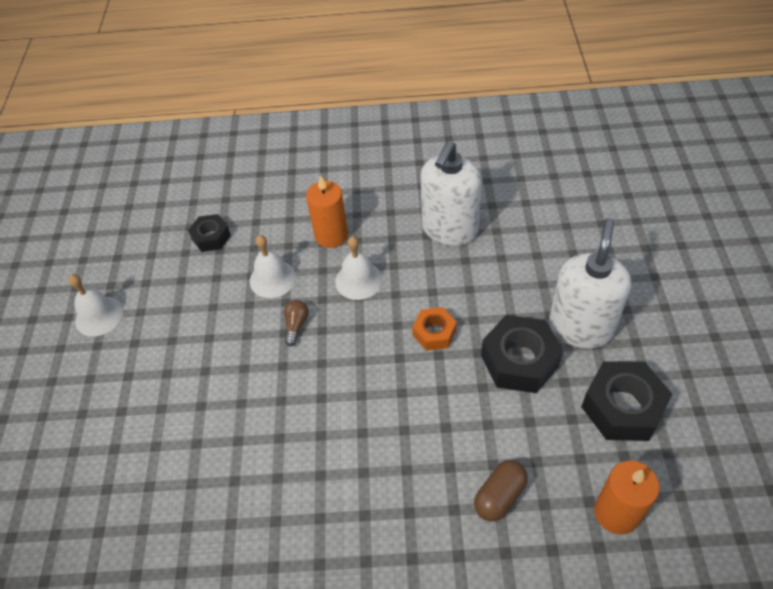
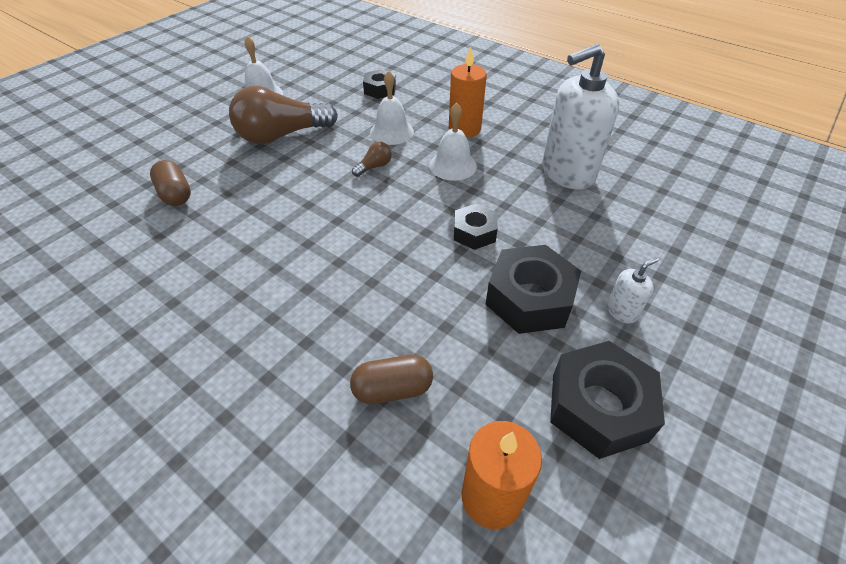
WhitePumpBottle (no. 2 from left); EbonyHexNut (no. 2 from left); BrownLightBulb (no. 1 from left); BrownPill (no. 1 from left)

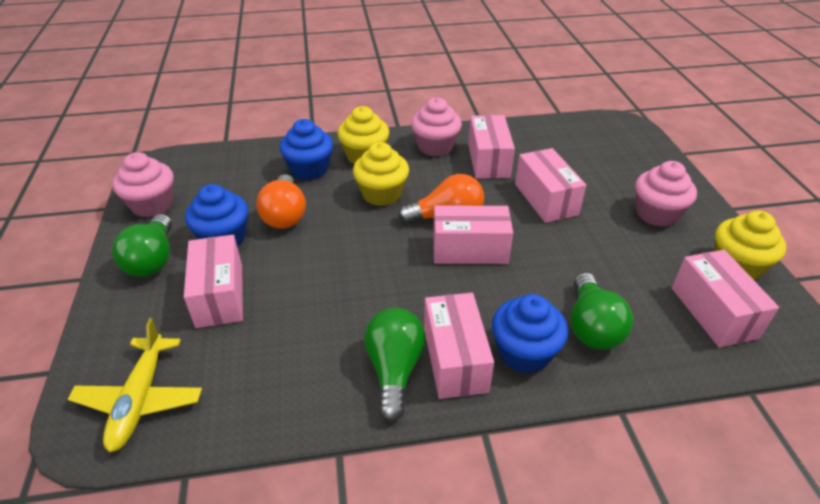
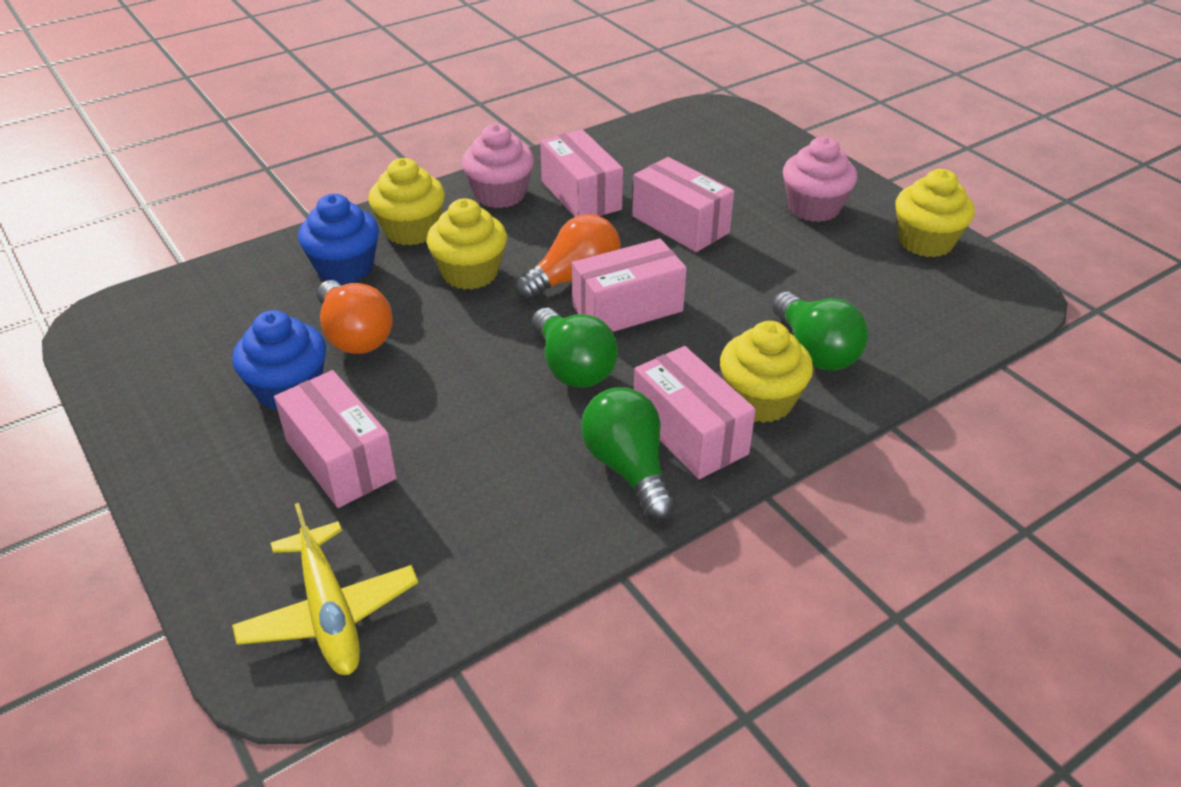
RosyMuffin (no. 1 from left in the first image); EmeraldLightBulb (no. 1 from left); RosyPackage (no. 6 from left in the first image); GoldenMuffin (no. 3 from left)

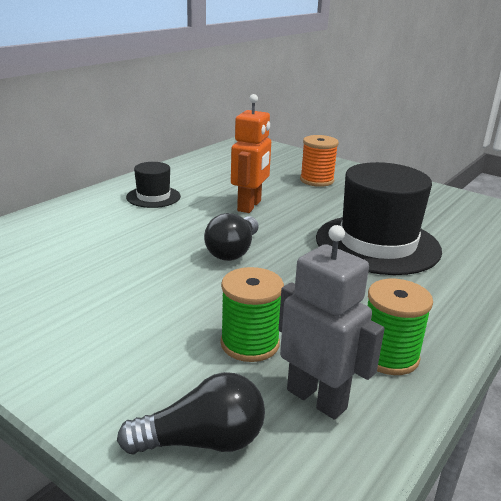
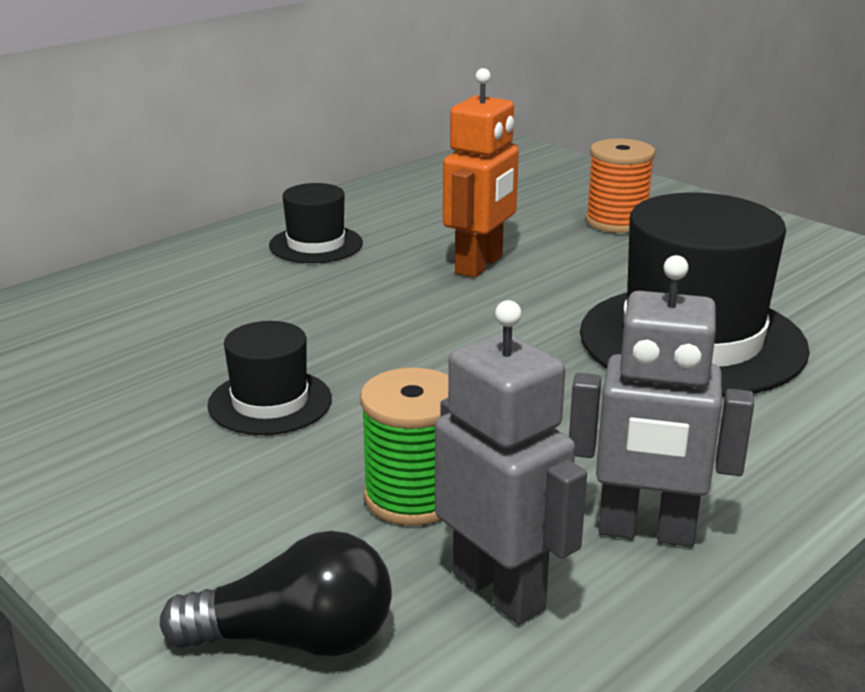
EbonyLightBulb (no. 2 from left in the first image); GrayRobot (no. 2 from left); EbonyHat (no. 1 from left)

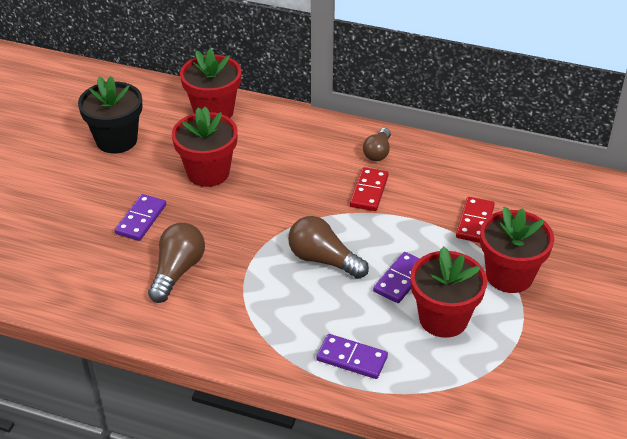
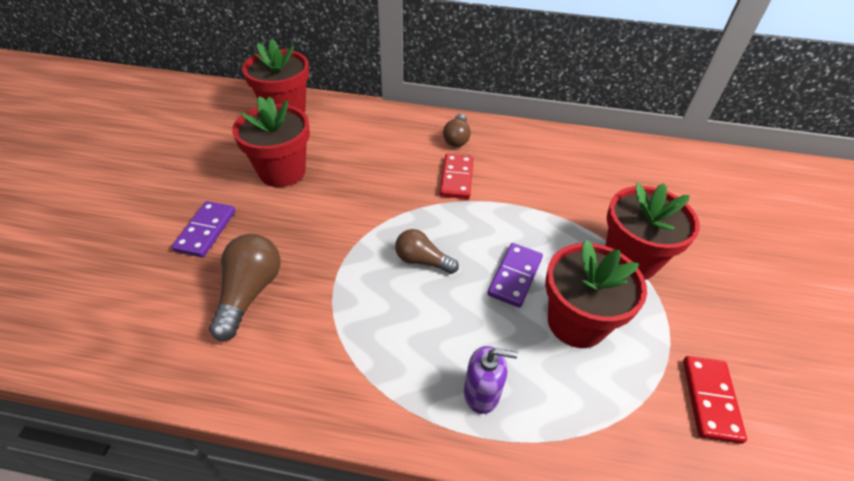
EbonyPottedPlant; RedDominoTile (no. 2 from left); BrownLightBulb (no. 2 from left); RoyalPurplePumpBottle

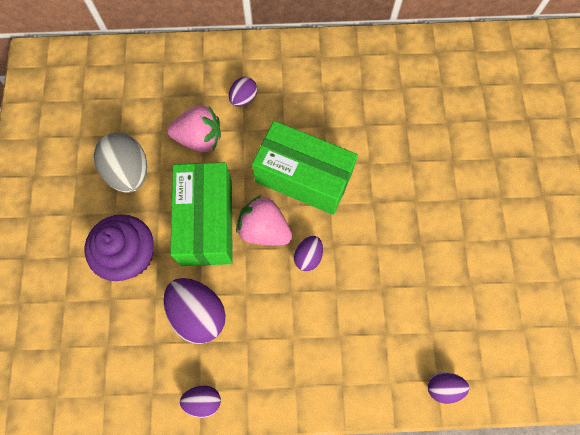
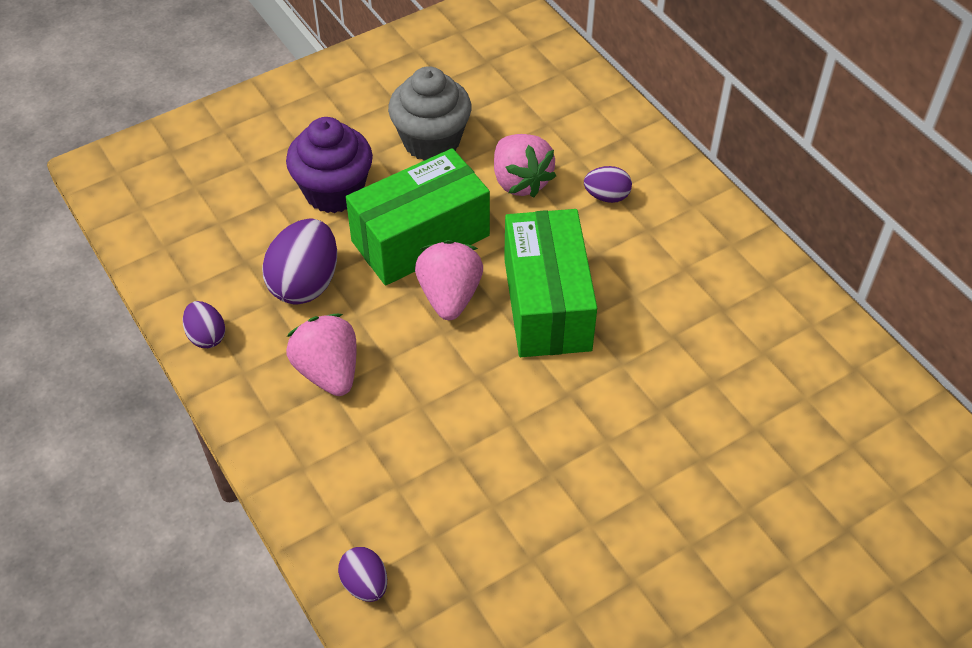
GrayMuffin; RoyalPurpleEggShape (no. 4 from left in the first image); RosyBerry (no. 1 from left)

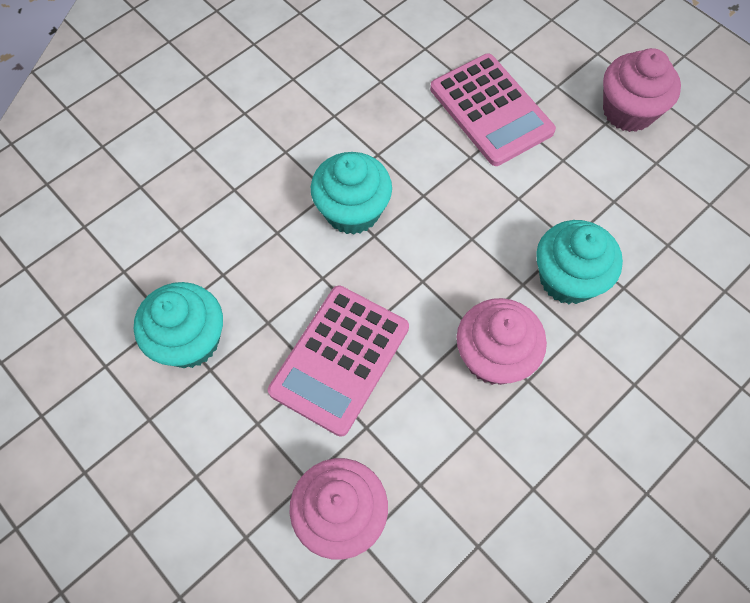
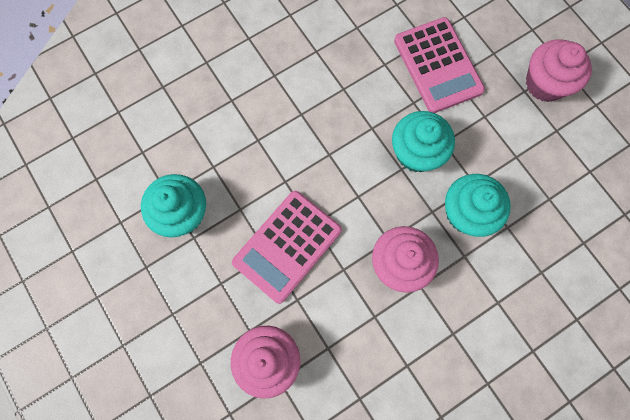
TealMuffin (no. 2 from left)

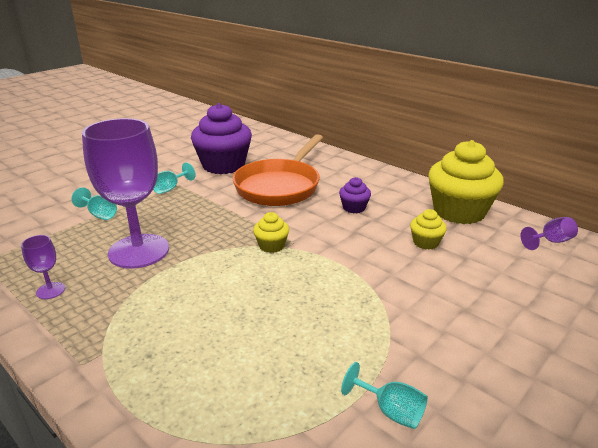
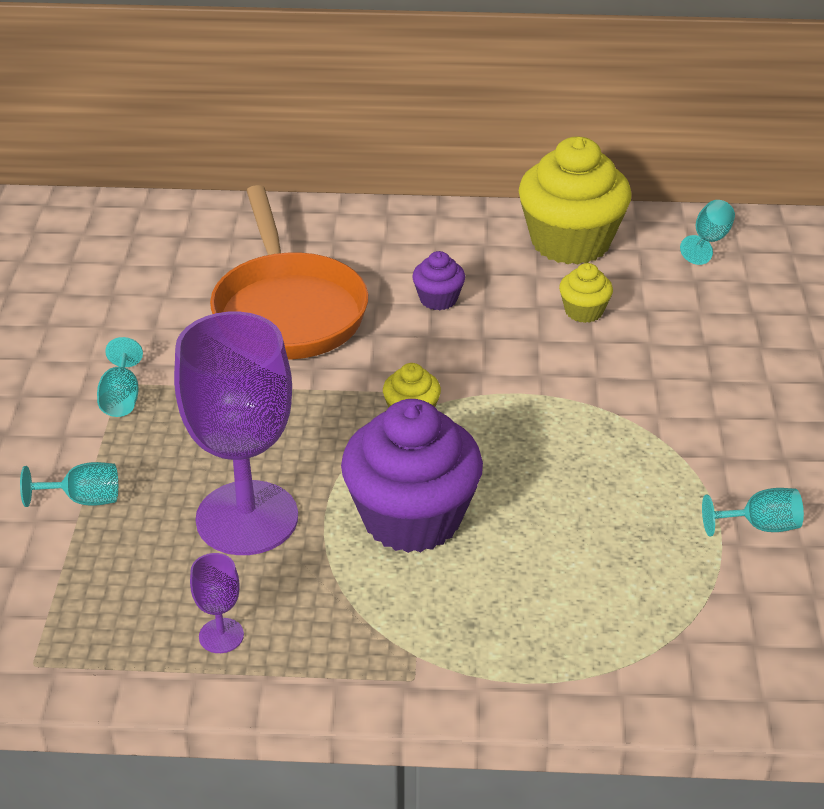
RoyalPurpleMuffin (no. 1 from left); TealGoblet (no. 3 from left)

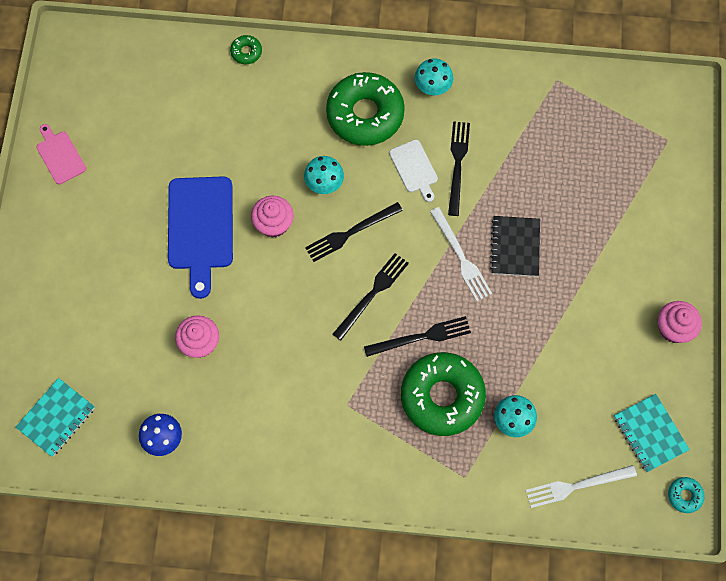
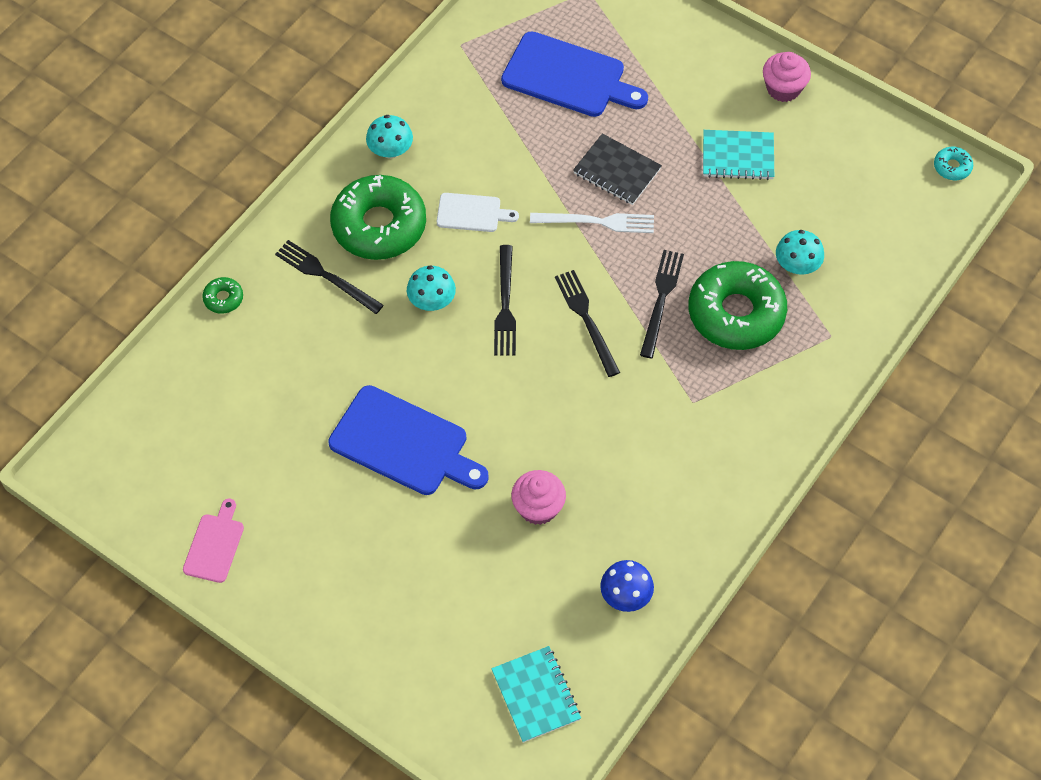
EbonyTableFork (no. 1 from left); RosyCuttingBoard; RosyMuffin (no. 2 from left in the first image); TealNotepad (no. 2 from left); WhiteTableFork (no. 2 from left in the first image); CobaltCuttingBoard (no. 2 from left)

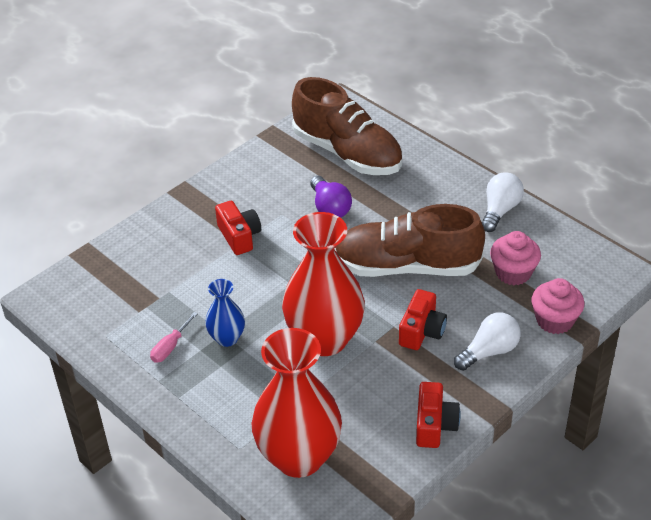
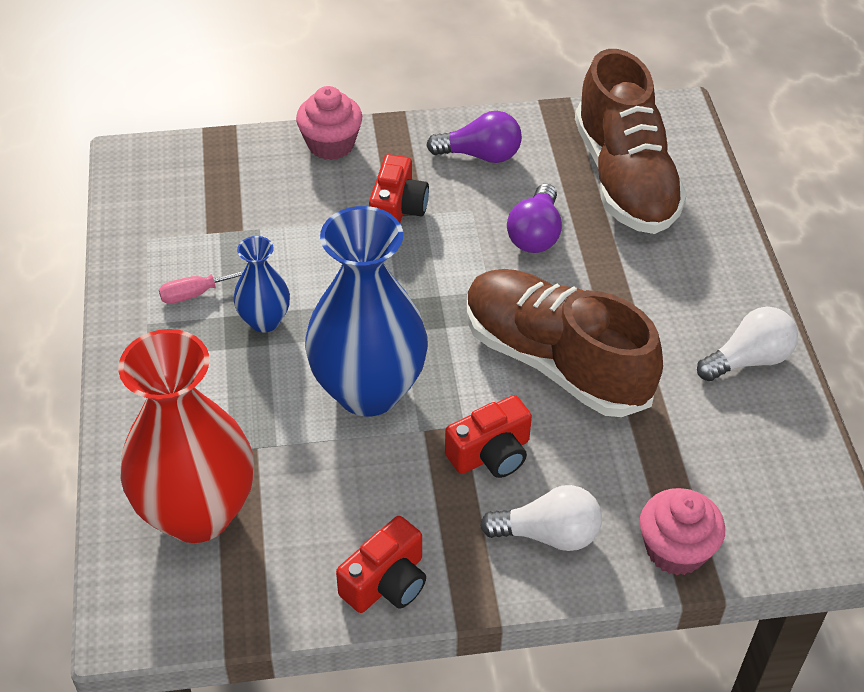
CobaltVase (no. 2 from left); RosyMuffin (no. 1 from left); RoyalPurpleLightBulb (no. 1 from left)

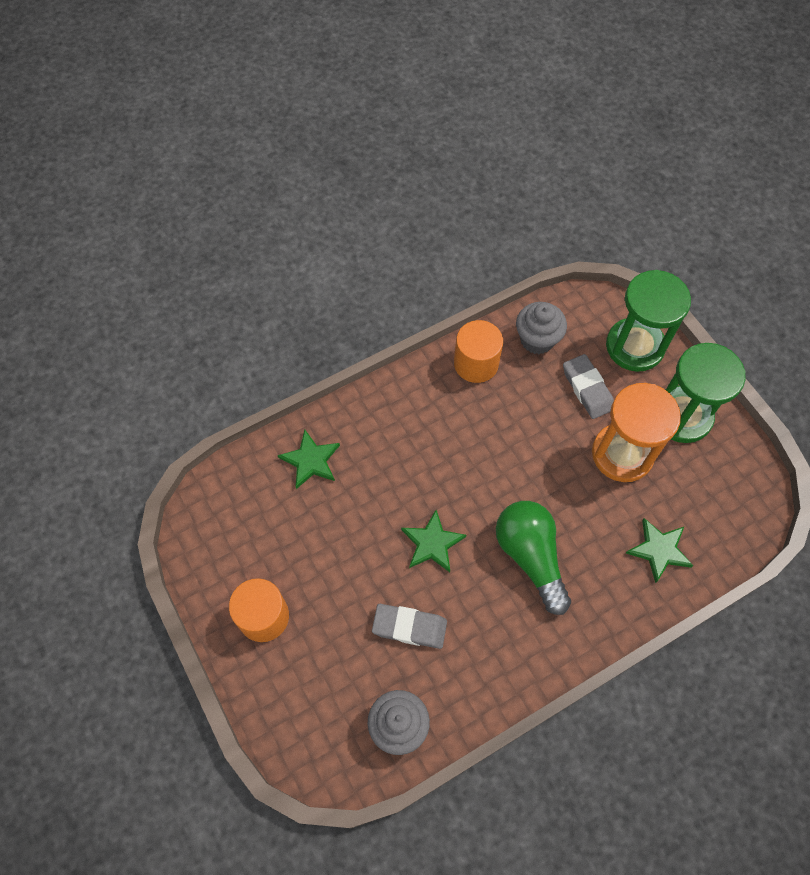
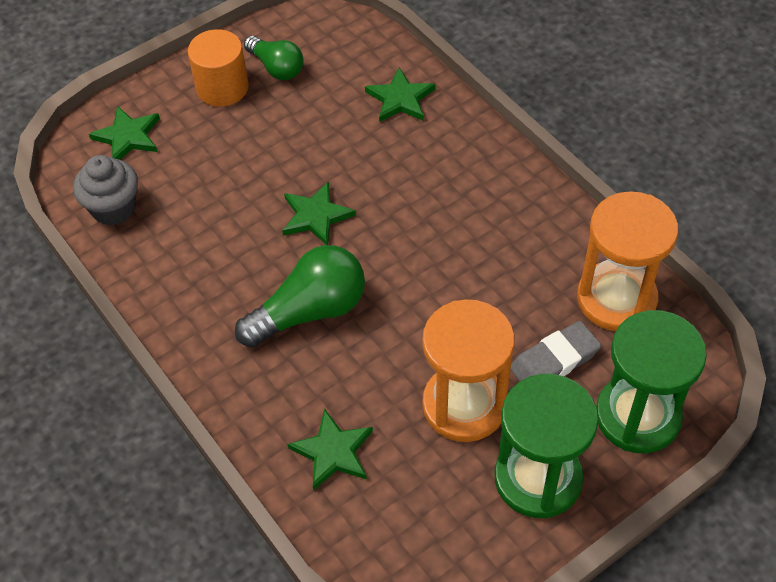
BrightOrangeHourglass (no. 2 from left); BrightOrangeCylinder (no. 2 from left in the first image); GrayGumEraser (no. 1 from left in the first image); EmeraldLightBulb (no. 1 from left); EmeraldStar (no. 1 from left)

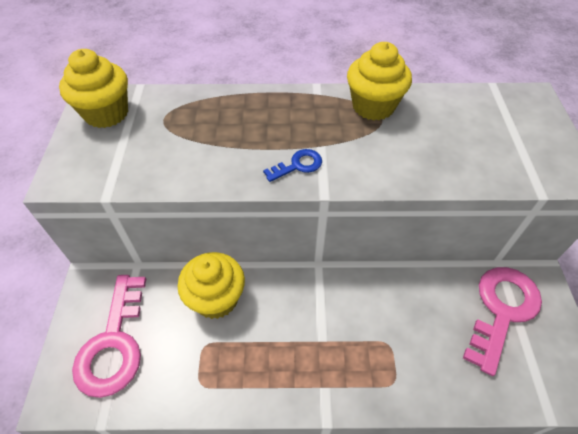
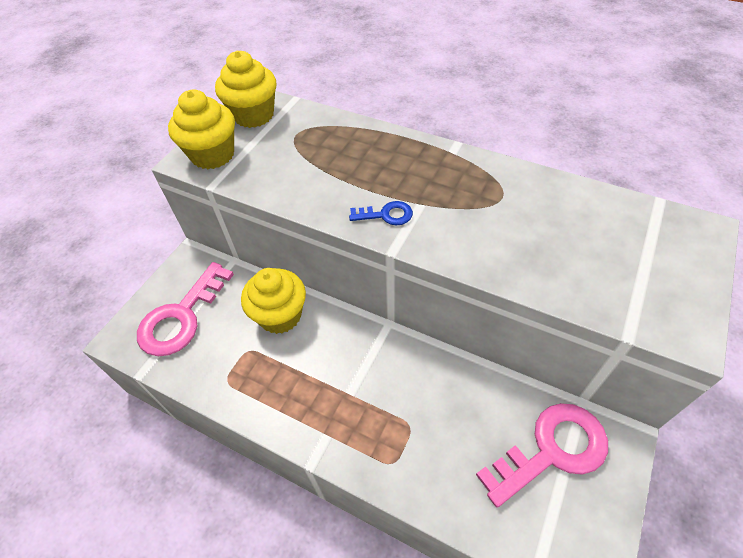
GoldenMuffin (no. 1 from left)

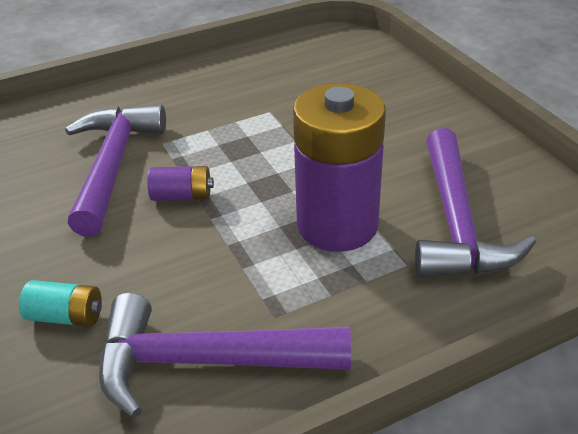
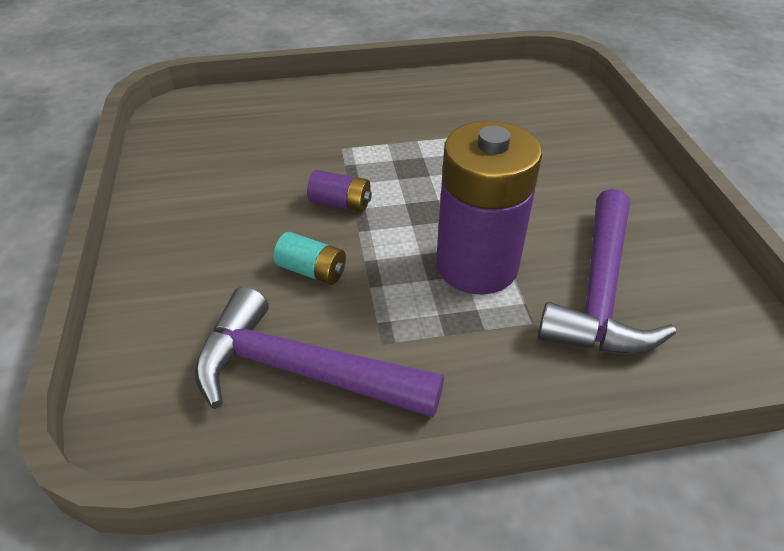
RoyalPurpleHammer (no. 1 from left in the first image); TealBattery

